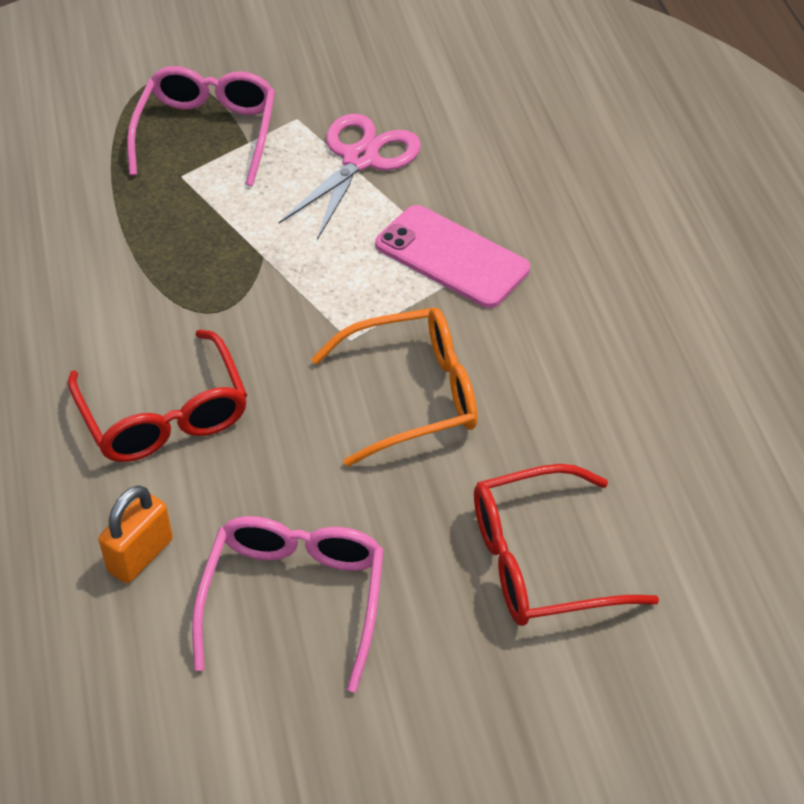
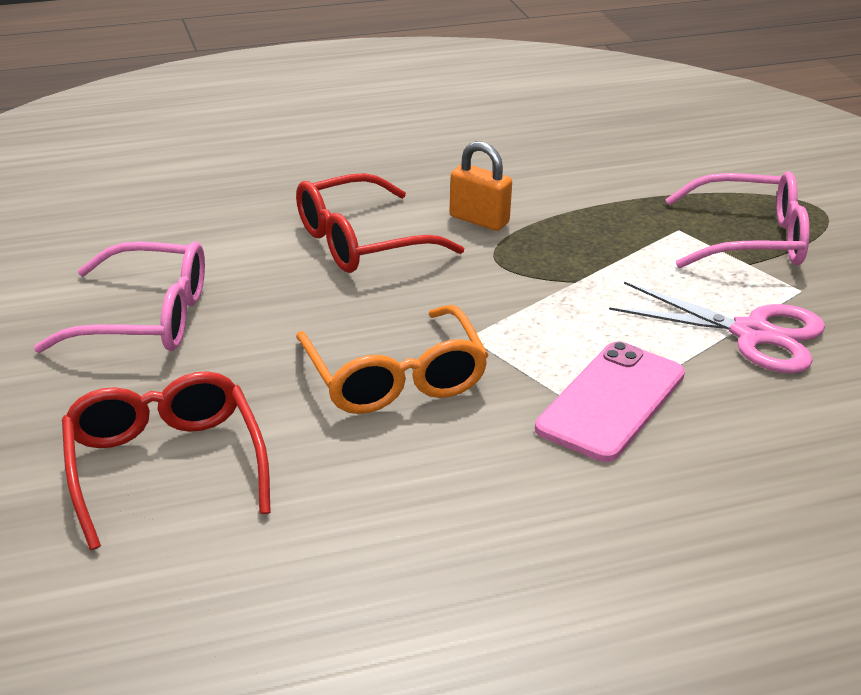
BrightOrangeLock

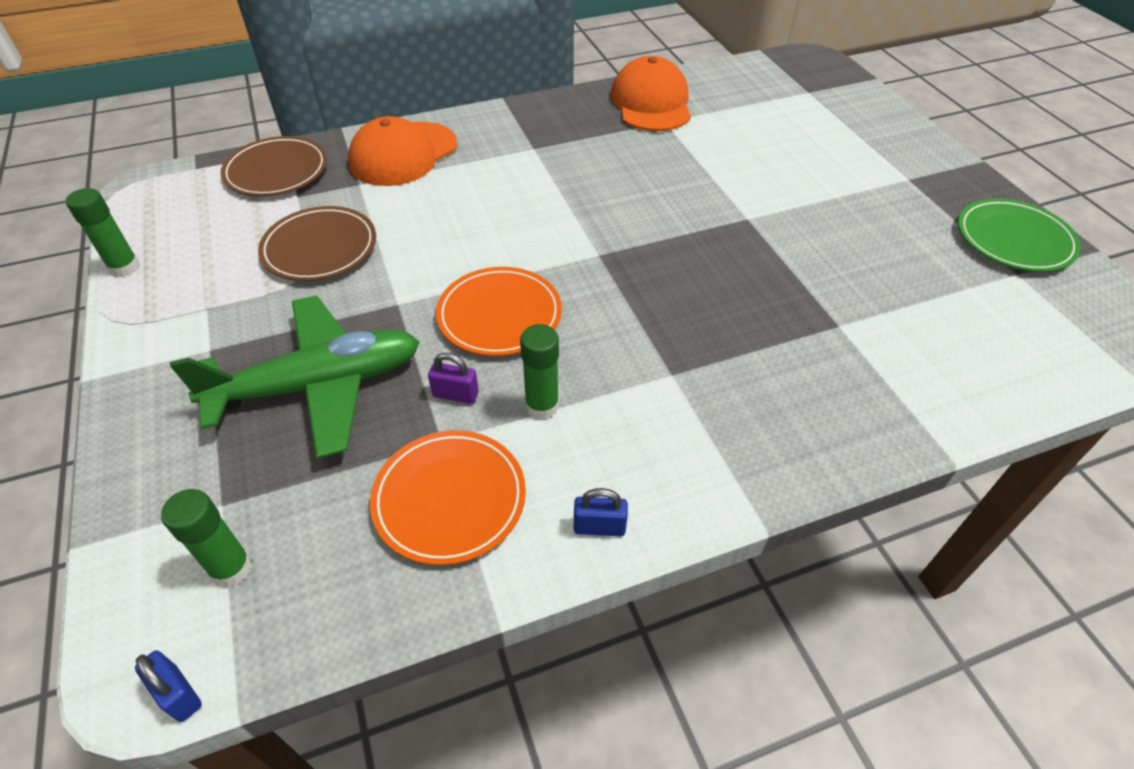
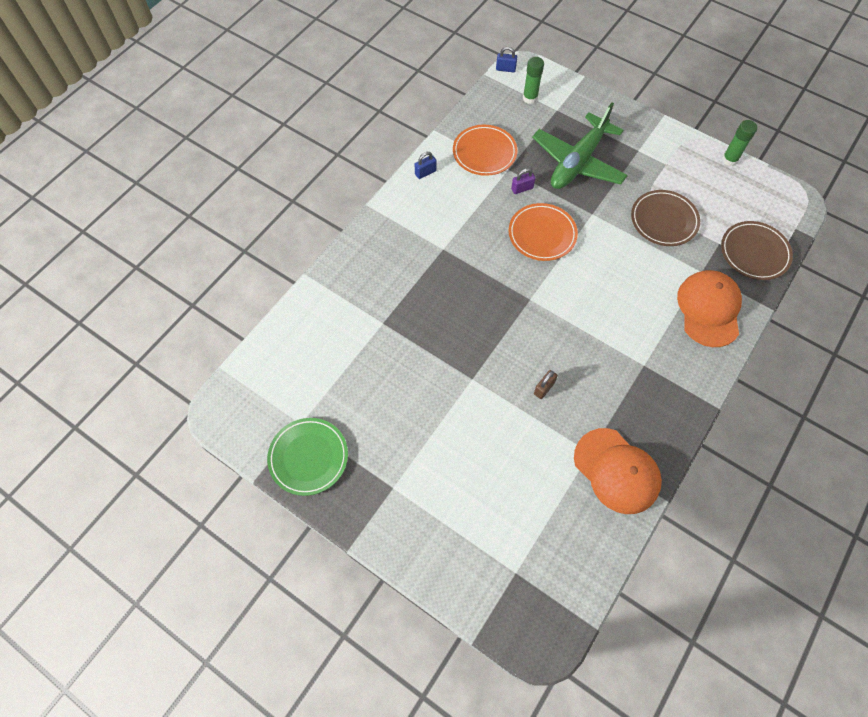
EmeraldGlueStick (no. 3 from left in the first image); BrownLock

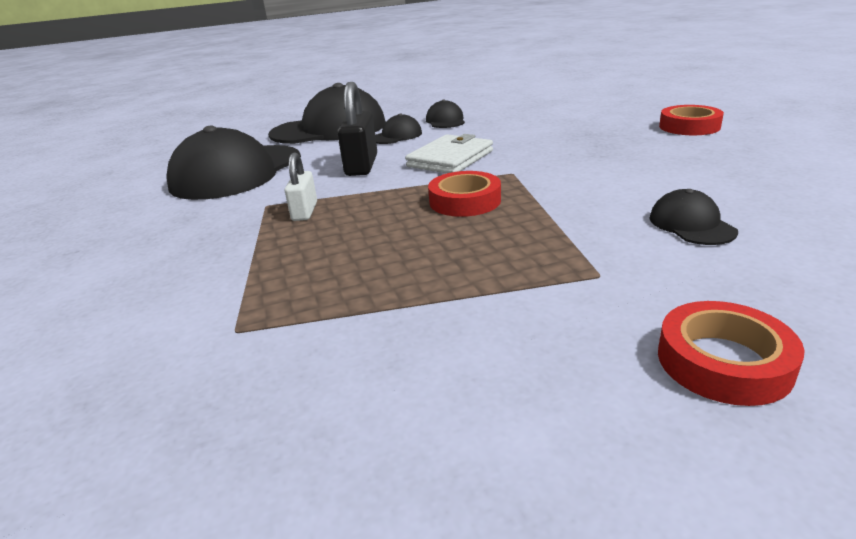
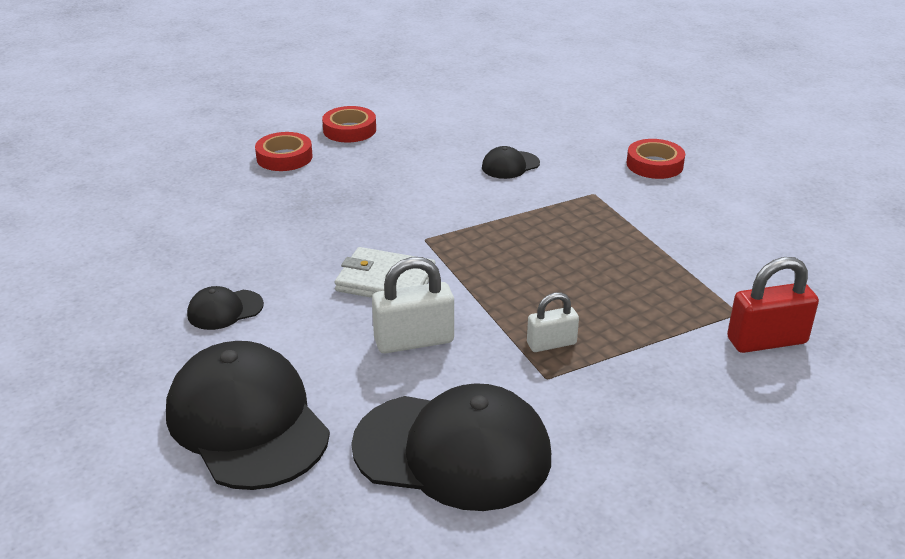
WhiteLock (no. 1 from left); EbonyCap (no. 3 from left in the first image); RedTape (no. 2 from left); RedLock

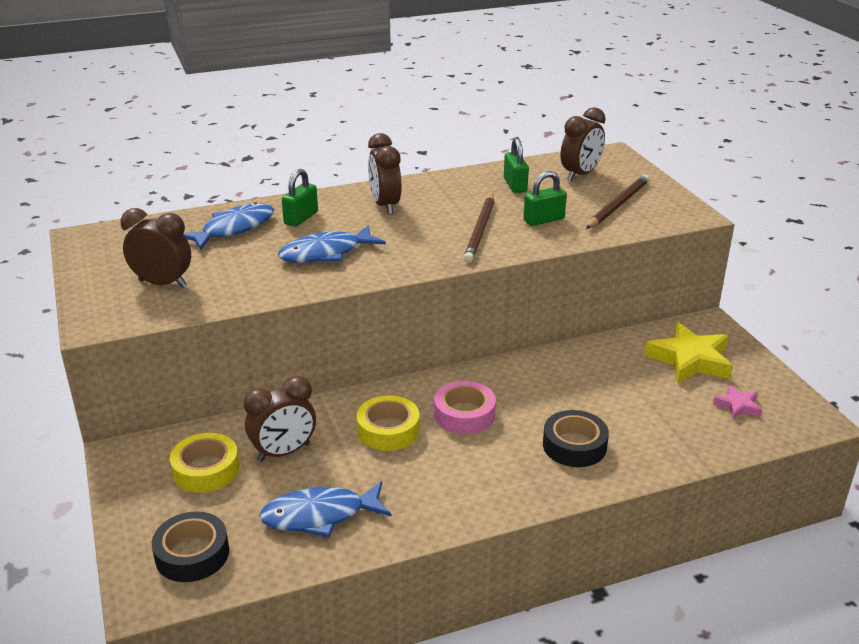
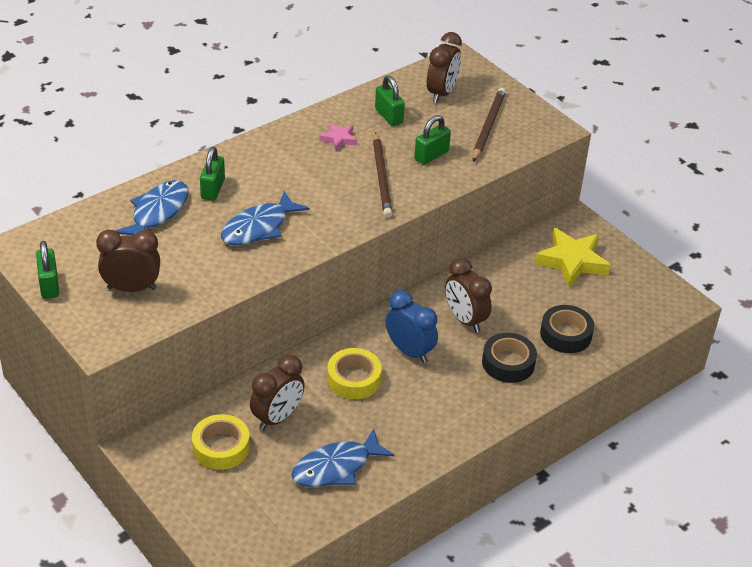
BrownBedsideClock (no. 4 from left); CobaltBedsideClock; RosyStar; EbonyTape (no. 2 from left); EmeraldLock (no. 1 from left)

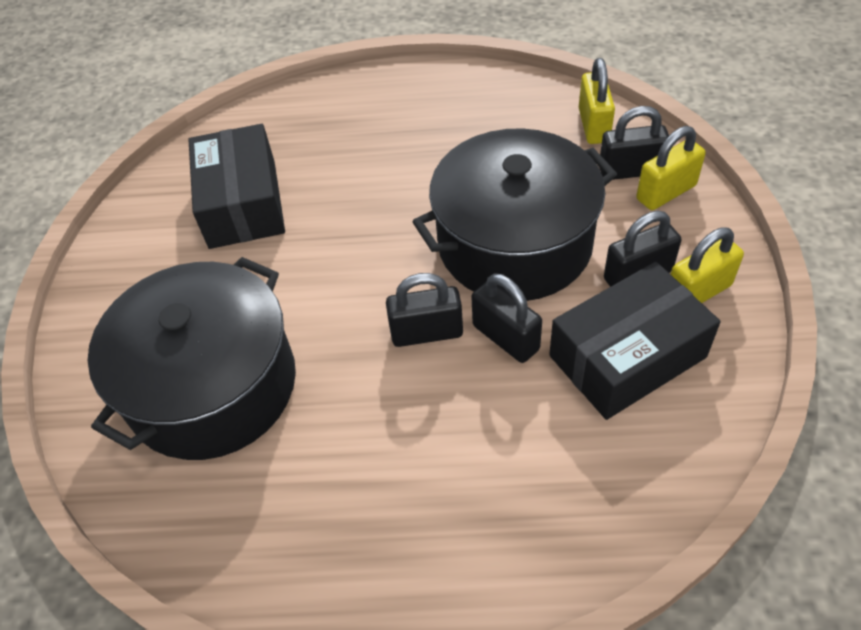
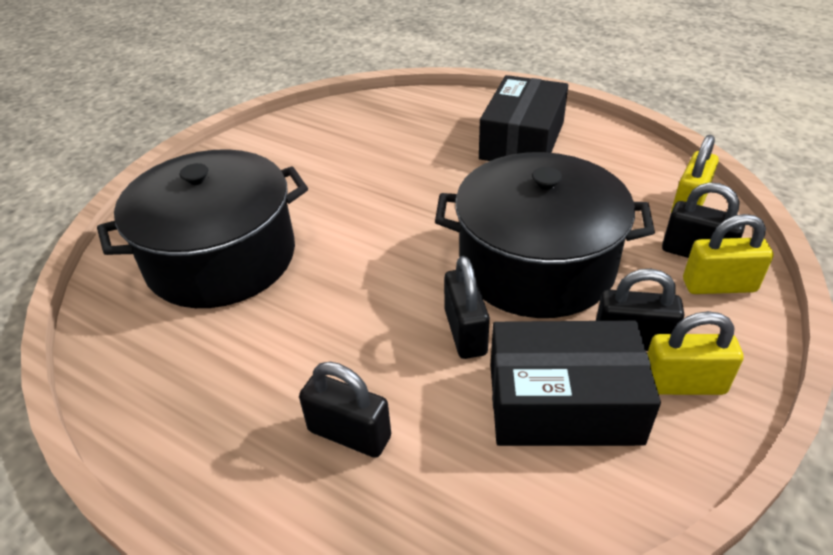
EbonyPackage (no. 1 from left); EbonyLock (no. 1 from left)

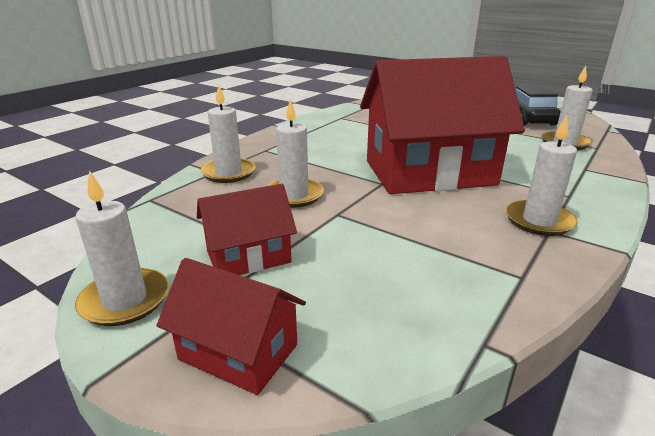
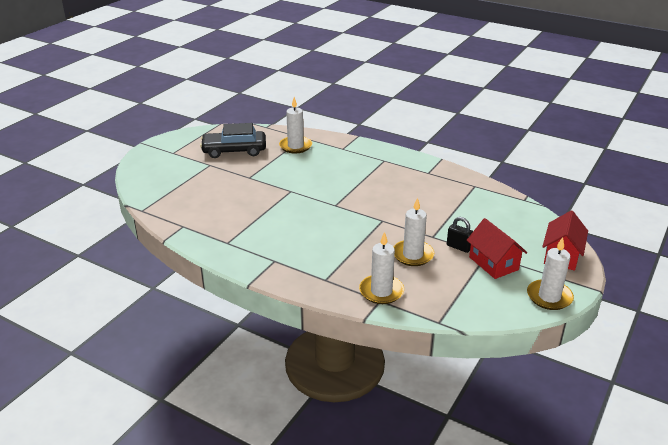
RedHouse (no. 3 from left in the first image); WhitePillarCandle (no. 4 from left in the first image); EbonyLock

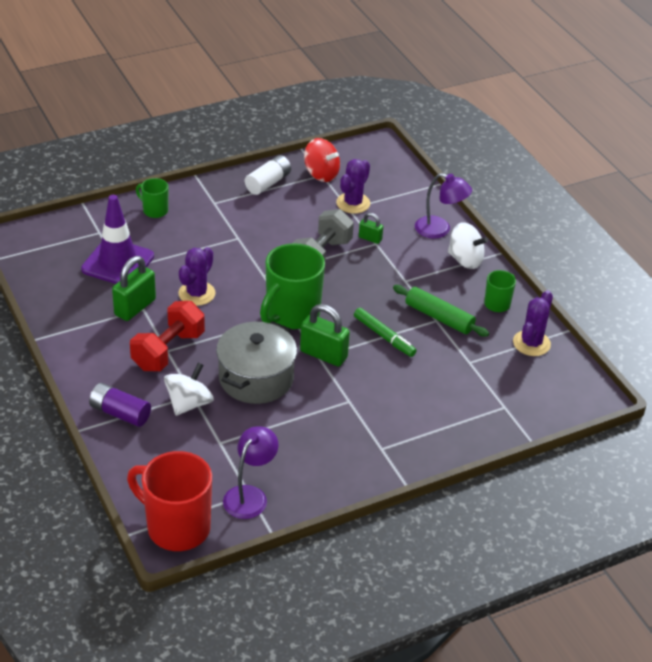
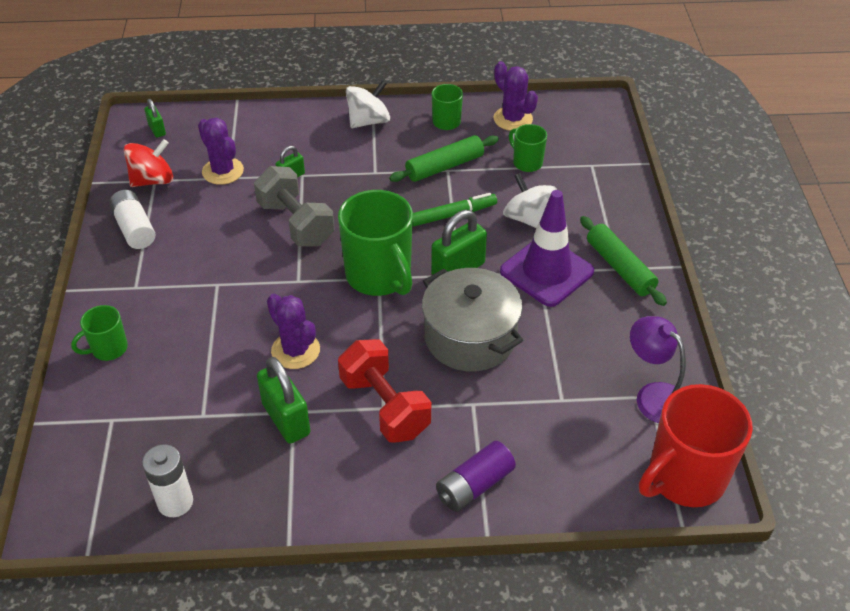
RoyalPurpleDeskLamp (no. 2 from left in the first image); RoyalPurpleSafetyCone; WhiteWhirligig (no. 2 from left); EmeraldLock (no. 1 from left); EmeraldCoffeeMug (no. 4 from left); EmeraldRollingPin (no. 2 from left); WhiteBattery (no. 2 from left)

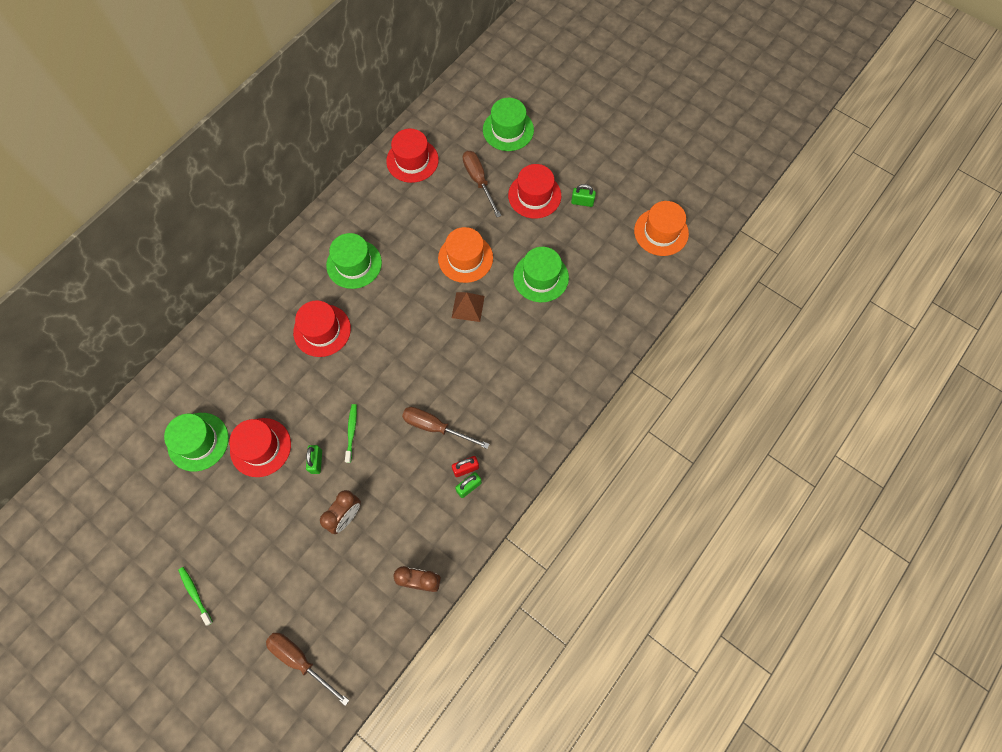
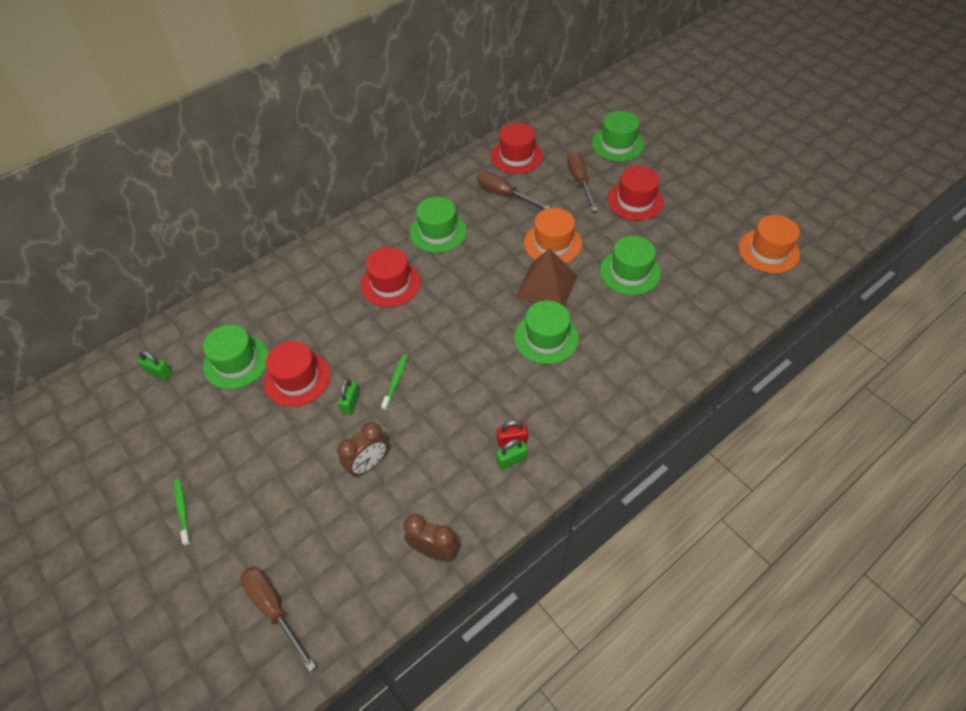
EmeraldLock (no. 1 from left); BrownPyramidShape; BrownHandScrewdriver (no. 2 from left); EmeraldHat (no. 3 from left)

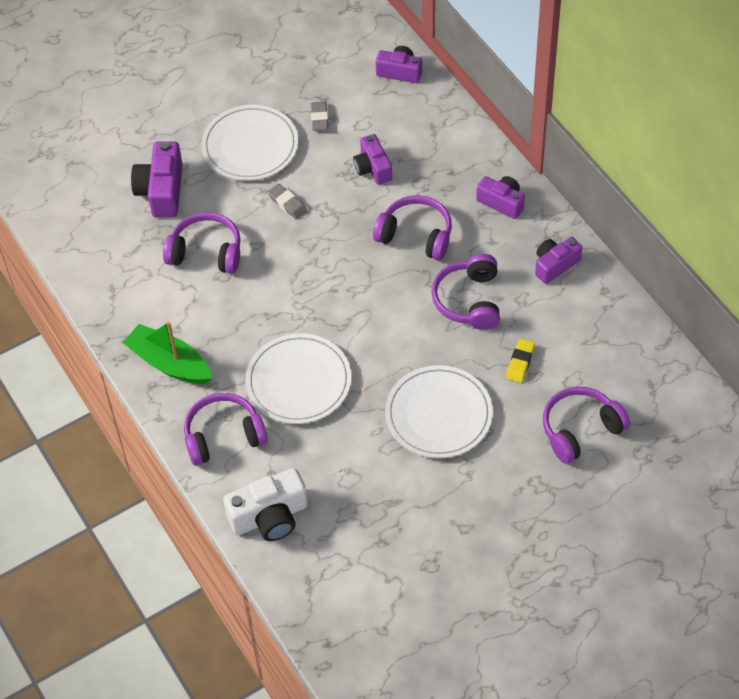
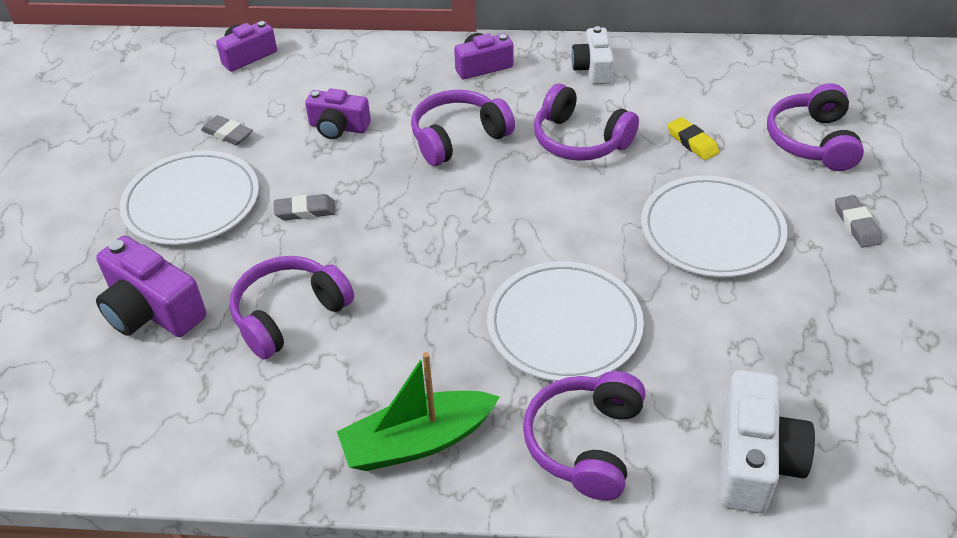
WhiteCamera (no. 1 from left); GrayGumEraser (no. 3 from left)

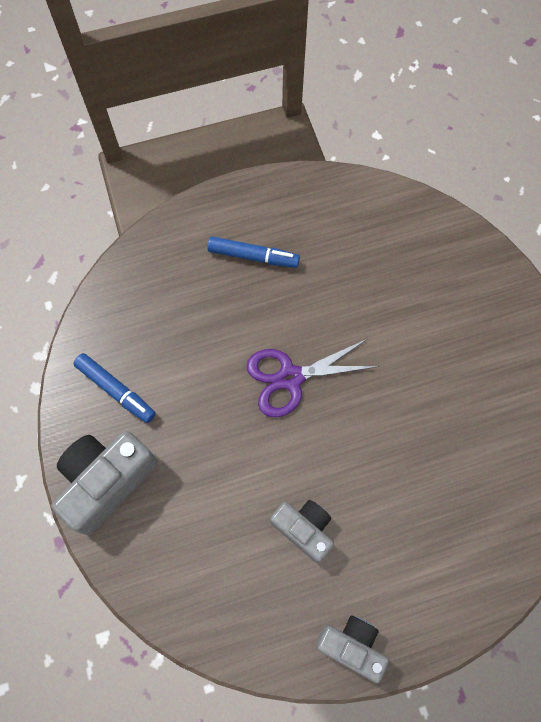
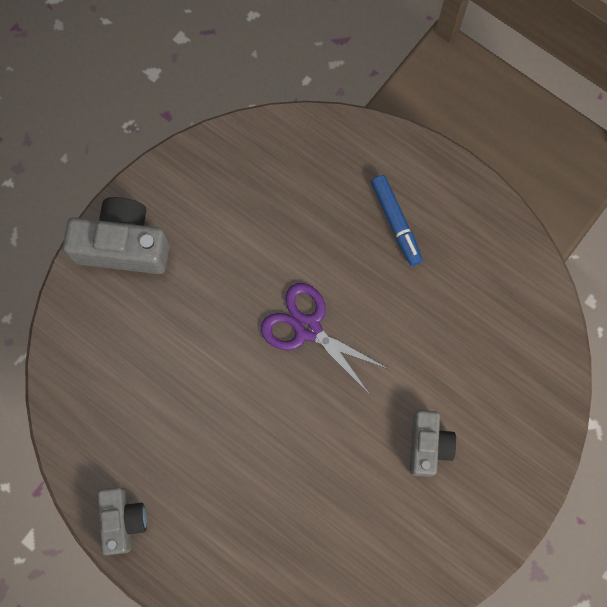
CobaltFeltPen (no. 1 from left in the first image); GrayCamera (no. 3 from left)

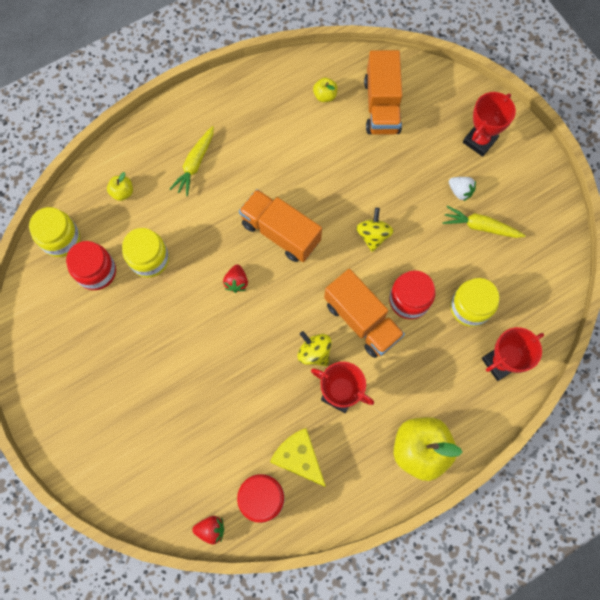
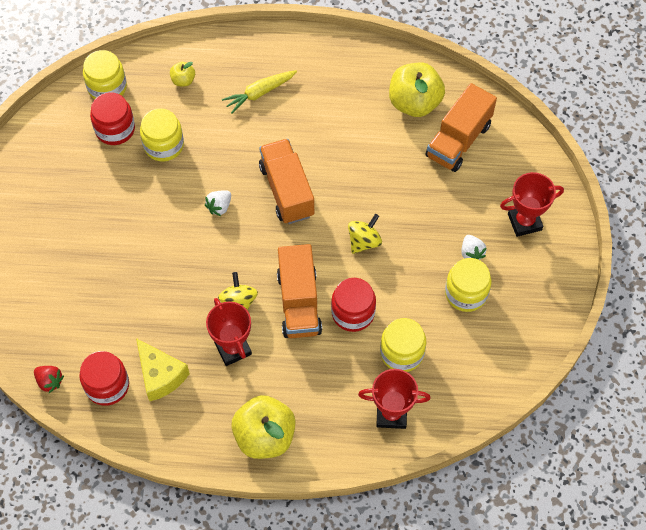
GoldenAppleFruit (no. 3 from left); GoldenJamJar (no. 4 from left); WhiteBerry (no. 1 from left); GoldenCheese

